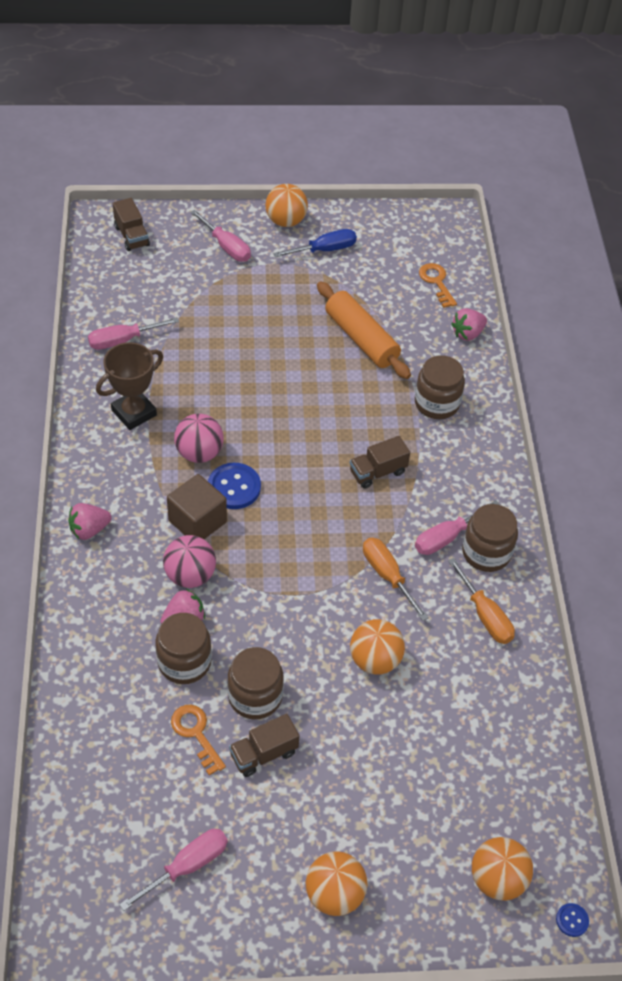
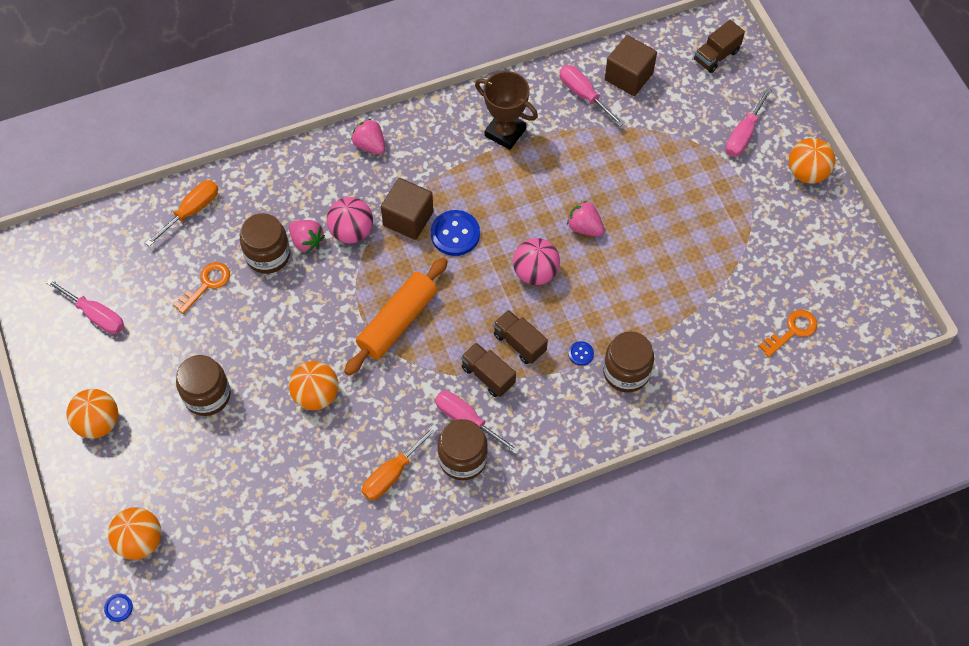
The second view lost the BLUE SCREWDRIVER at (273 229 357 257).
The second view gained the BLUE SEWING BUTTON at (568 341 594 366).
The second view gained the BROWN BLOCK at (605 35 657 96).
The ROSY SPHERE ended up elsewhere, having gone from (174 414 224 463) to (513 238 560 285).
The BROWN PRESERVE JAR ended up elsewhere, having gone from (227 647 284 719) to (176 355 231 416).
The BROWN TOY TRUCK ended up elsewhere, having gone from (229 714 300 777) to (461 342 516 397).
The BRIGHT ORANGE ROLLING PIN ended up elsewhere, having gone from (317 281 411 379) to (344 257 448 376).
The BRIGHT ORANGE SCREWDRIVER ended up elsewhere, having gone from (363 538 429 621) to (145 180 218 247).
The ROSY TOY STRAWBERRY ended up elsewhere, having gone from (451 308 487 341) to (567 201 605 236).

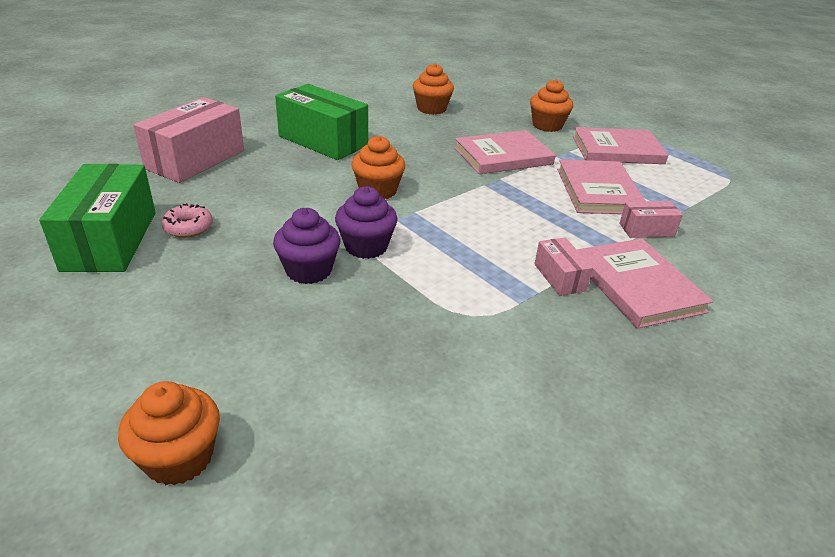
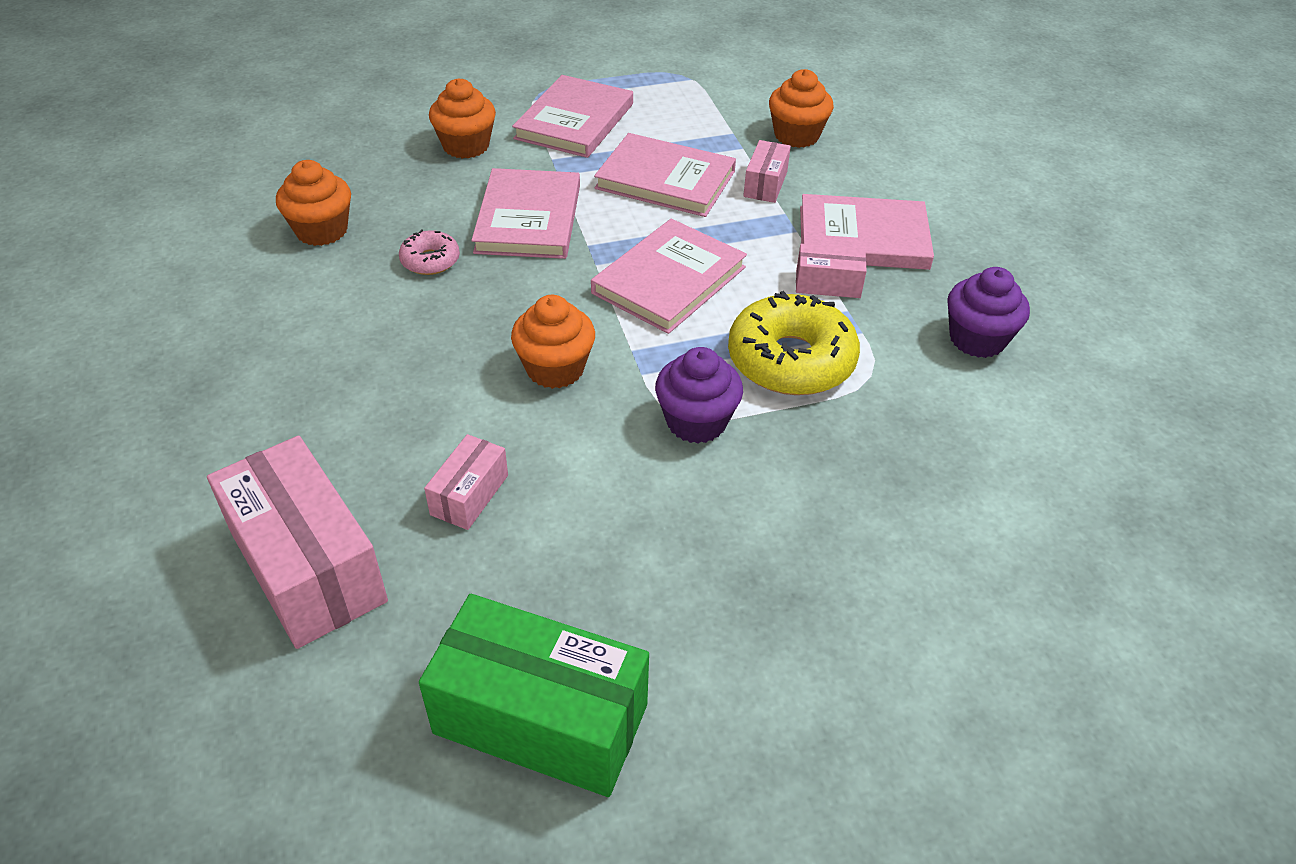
The second view lost the GREEN PARCEL at (275 84 368 160).
The second view gained the ROSY PARCEL at (424 434 508 530).
The second view gained the ROSY HARDCOVER at (591 218 747 334).
The second view gained the YELLOW DONUT at (728 291 860 395).
The BRIGHT ORANGE CUPCAKE ended up elsewhere, having gone from (118 381 220 486) to (769 69 834 148).
The ROSY DONUT ended up elsewhere, having gone from (161 203 213 238) to (399 229 460 275).
The VIOLET CUPCAKE ended up elsewhere, having gone from (273 208 341 284) to (947 267 1030 358).

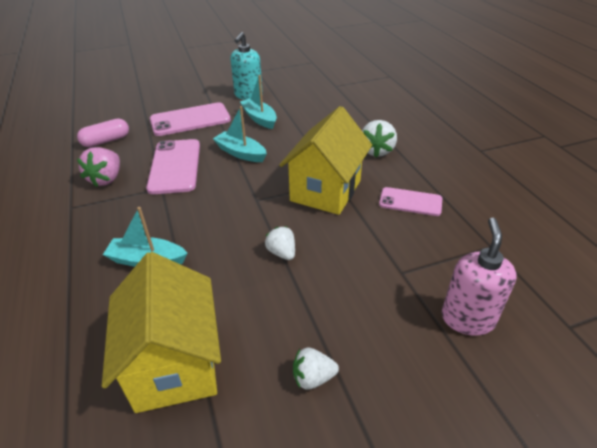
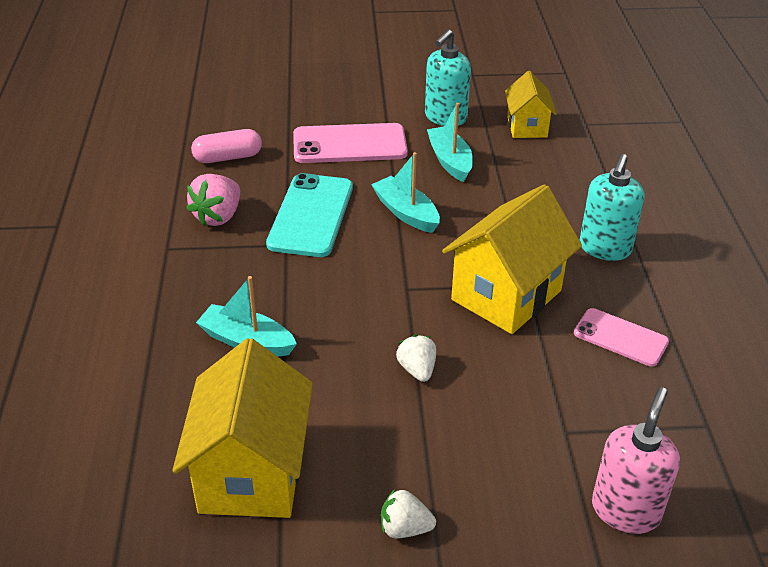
The second view gained the YELLOW HOUSE at (505 71 557 138).
Where the PURE WHITE TOY STRAWBERRY stood at (362 120 397 157), the AQUA SOAP DISPENSER came to stand at (580 154 644 261).
What was the ROSY MOBILE PHONE at (146 139 200 194) turned into the AQUA MOBILE PHONE at (266 173 353 257).

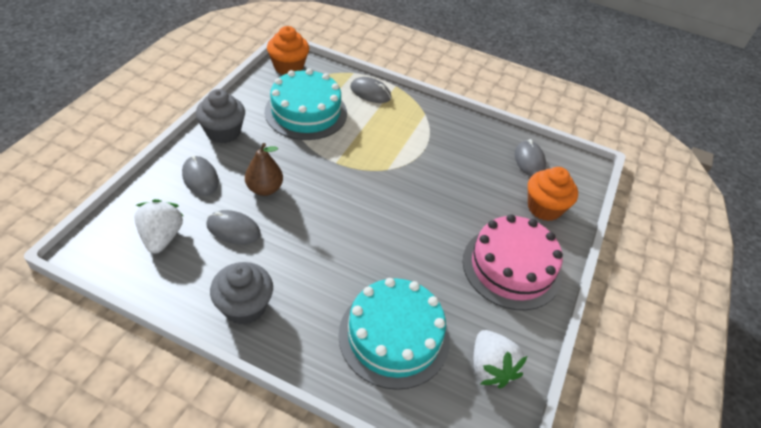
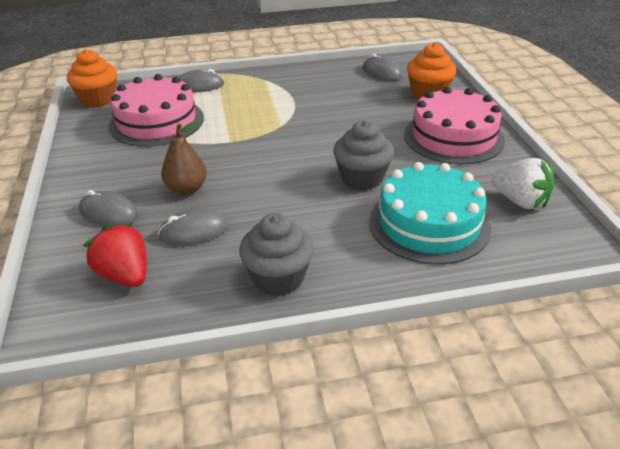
The GRAY CUPCAKE ended up elsewhere, having gone from (196 89 245 143) to (333 120 394 190).
What was the PURE WHITE TOY STRAWBERRY at (134 199 183 254) turned into the SCARLET TOY STRAWBERRY at (83 223 147 287).
What was the AQUA GATEAU at (265 68 347 140) turned into the ROSY GATEAU at (108 74 204 147).

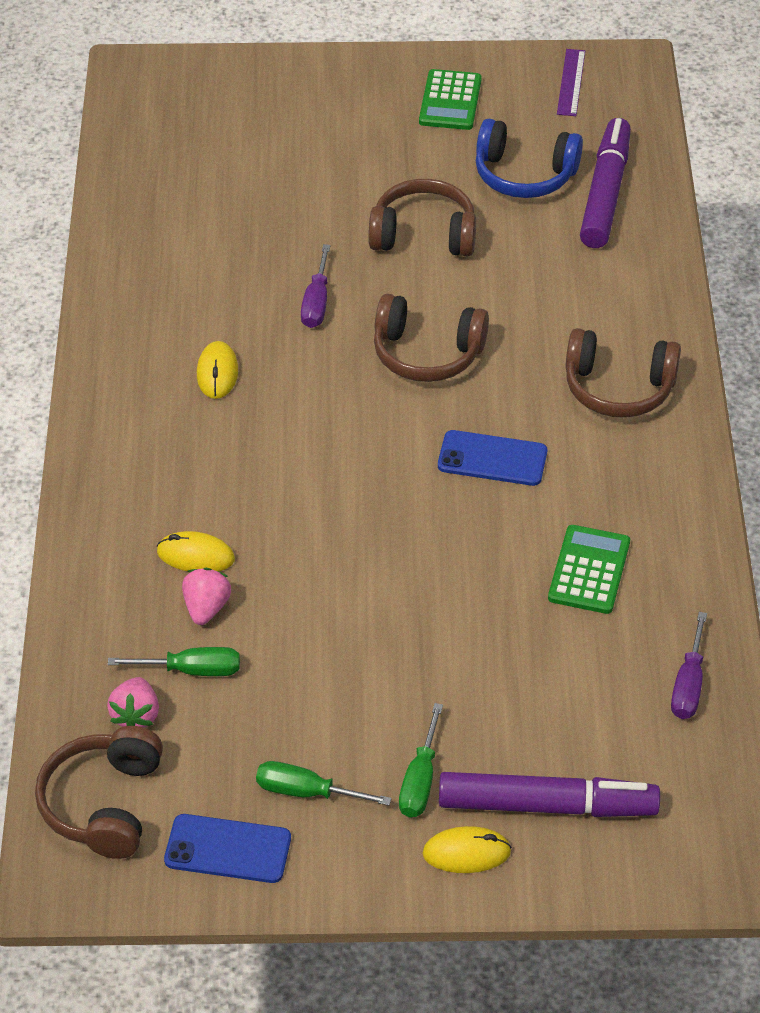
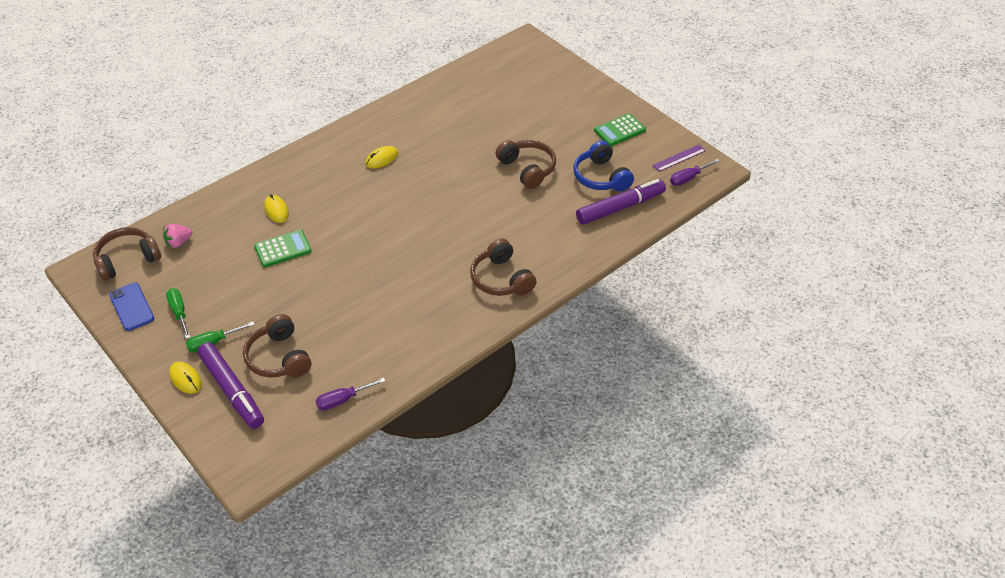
The second view lost the GREEN SCREWDRIVER at (108 647 240 676).
The second view lost the ROSY TOY STRAWBERRY at (182 568 231 625).
The second view lost the BLUE MOBILE PHONE at (438 430 547 486).
The VIOLET SCREWDRIVER ended up elsewhere, having gone from (301 244 331 328) to (670 159 720 186).
The BROWN OVER-EAR HEADPHONES ended up elsewhere, having gone from (374 294 489 382) to (243 314 311 378).
The GREEN CALCULATOR ended up elsewhere, having gone from (548 525 630 614) to (254 230 311 267).

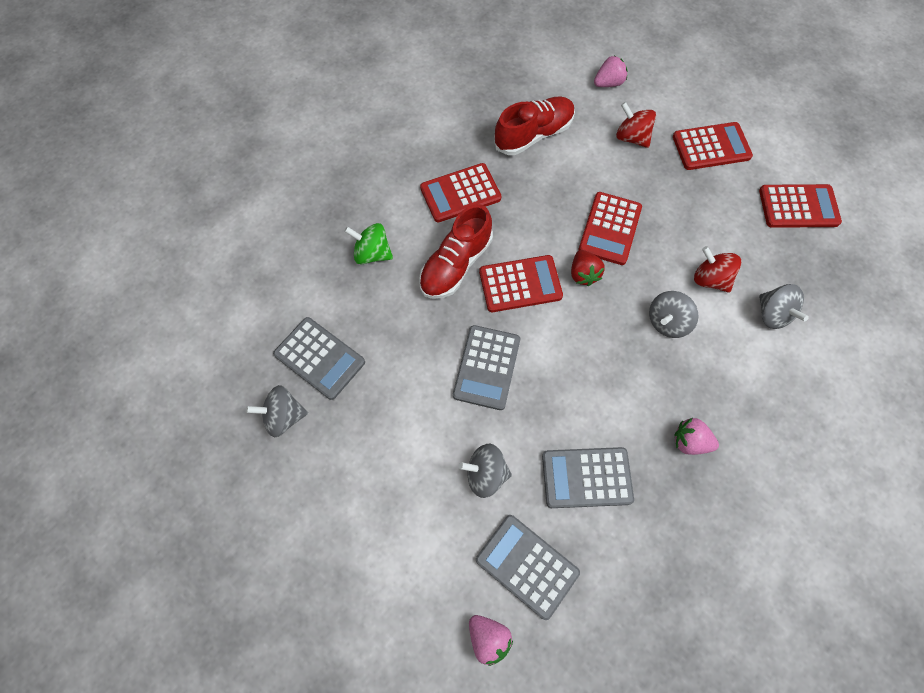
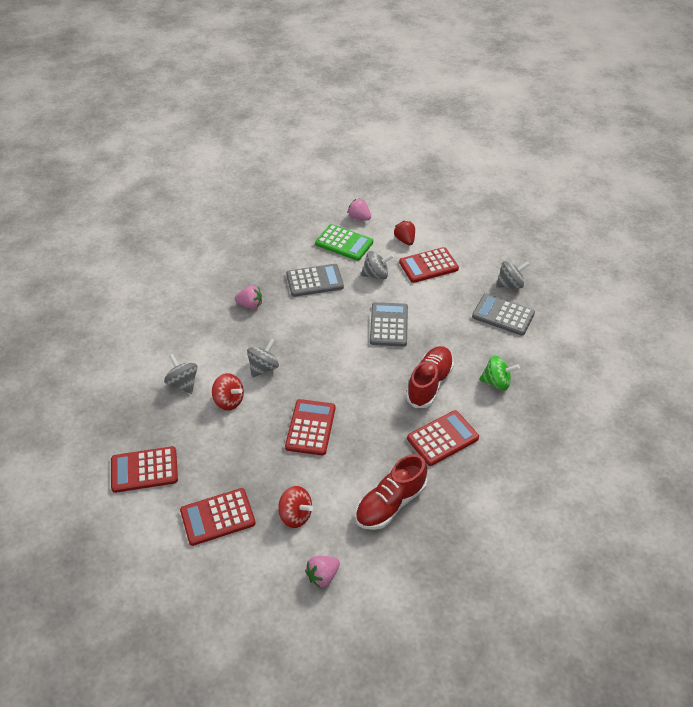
The SCARLET CALCULATOR ended up elsewhere, having gone from (479 255 563 312) to (399 247 459 283).
The SCARLET TOY STRAWBERRY ended up elsewhere, having gone from (571 250 604 286) to (394 221 415 245).
What was the GRAY CALCULATOR at (476 515 580 620) turned into the GREEN CALCULATOR at (315 224 373 261).

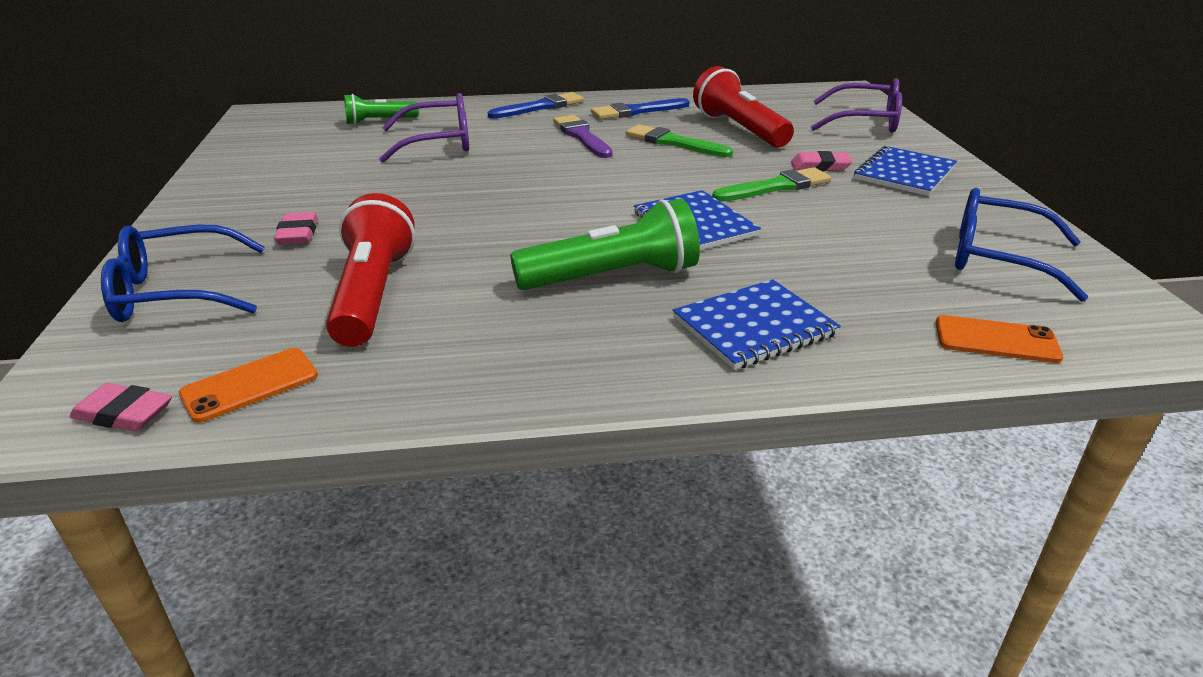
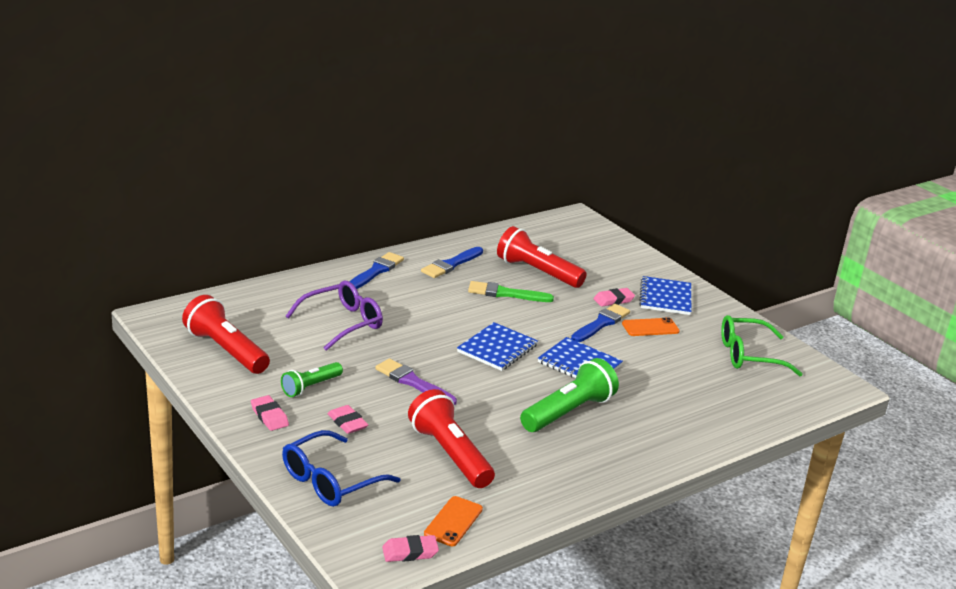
The second view lost the VIOLET GLASSES at (811 78 902 133).
The second view gained the SCARLET POCKET TORCH at (182 295 270 374).
The second view gained the ROSY GUM ERASER at (251 395 289 431).
The GREEN POCKET TORCH ended up elsewhere, having gone from (344 94 419 125) to (281 362 343 397).
The VIOLET PAINTBRUSH ended up elsewhere, having gone from (553 115 612 158) to (375 358 457 405).
The BLUE NOTEBOOK ended up elsewhere, having gone from (673 279 841 370) to (457 322 538 371).
The BRIGHT ORANGE MOBILE PHONE ended up elsewhere, having gone from (935 315 1063 363) to (622 317 680 336).
What was the GREEN PAINTBRUSH at (712 167 831 202) turned into the BLUE PAINTBRUSH at (571 304 630 342).
What was the BLUE GLASSES at (955 188 1088 302) turned into the GREEN GLASSES at (721 315 803 376).

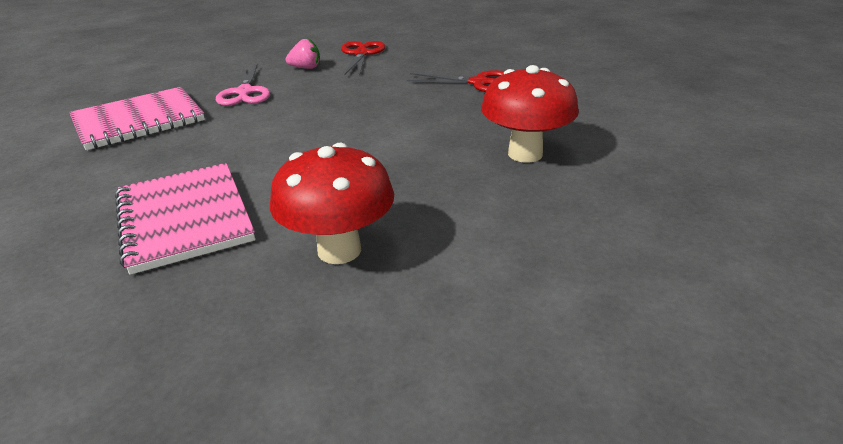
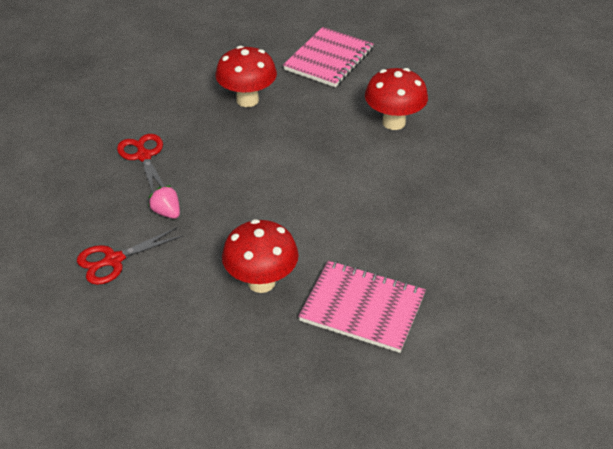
The ROSY NOTEBOOK ended up elsewhere, having gone from (115 163 255 275) to (283 27 374 87).
The ROSY TOY STRAWBERRY ended up elsewhere, having gone from (286 38 320 69) to (148 185 180 219).
Where the ROSY SHEARS stood at (216 64 270 106), the SCARLET TOADSTOOL came to stand at (222 219 299 293).

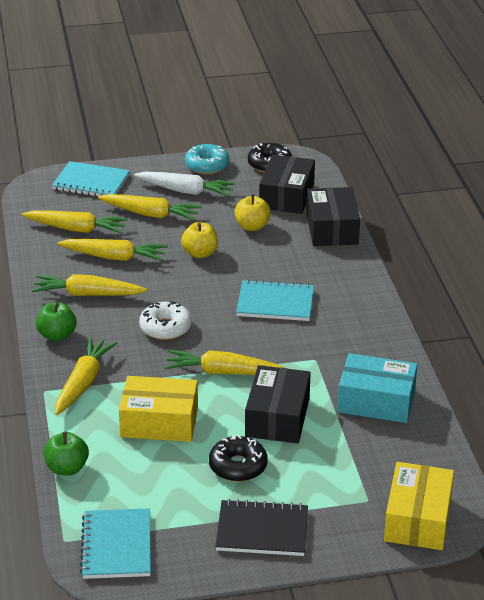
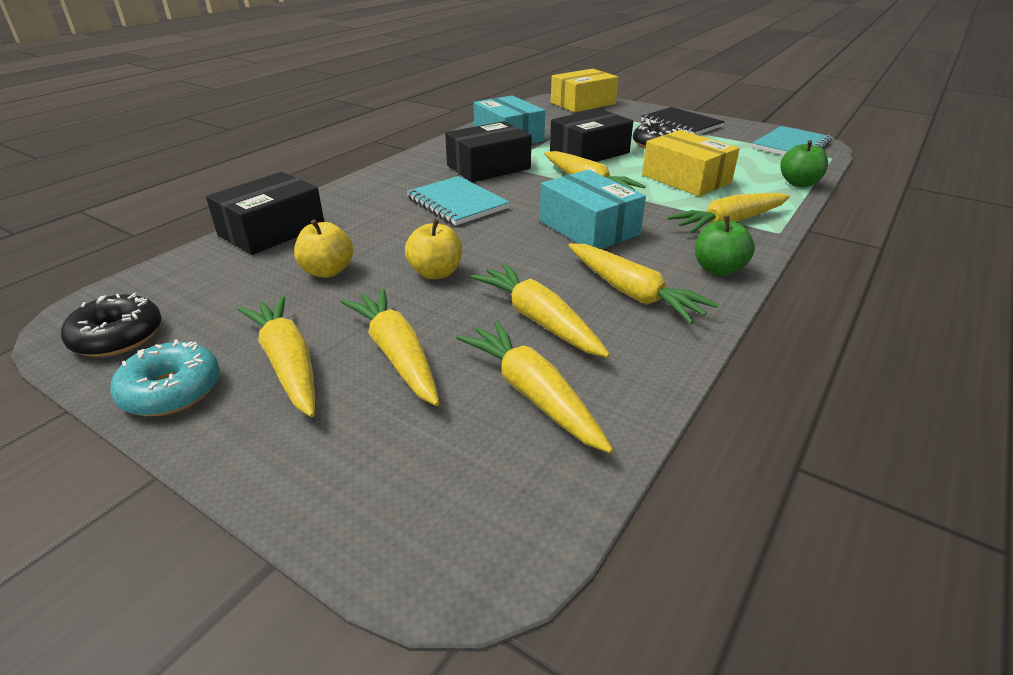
The second view lost the AQUA NOTEBOOK at (52 161 130 196).
The JET-BLACK PARCEL ended up elsewhere, having gone from (259 155 315 214) to (445 121 532 182).
Where the PURE WHITE DONUT stood at (139 301 192 340), the AQUA PARCEL came to stand at (540 170 646 249).
What was the PURE WHITE CARROT at (134 172 236 197) turned into the YELLOW CARROT at (237 295 315 417).

